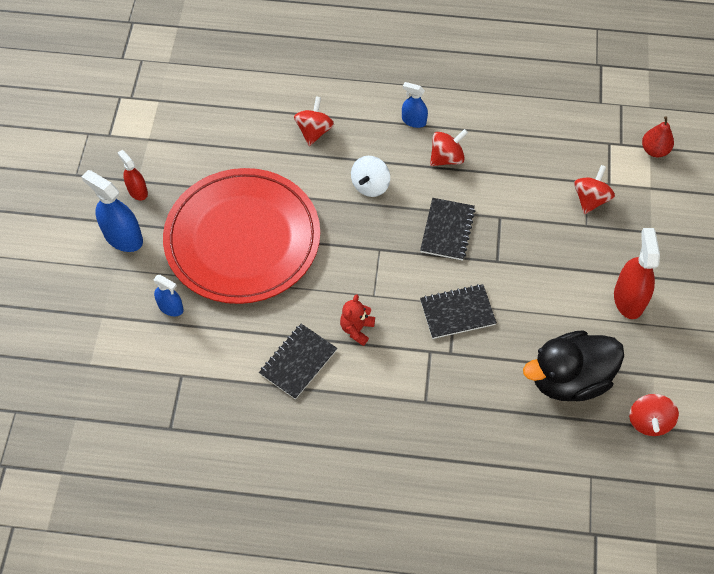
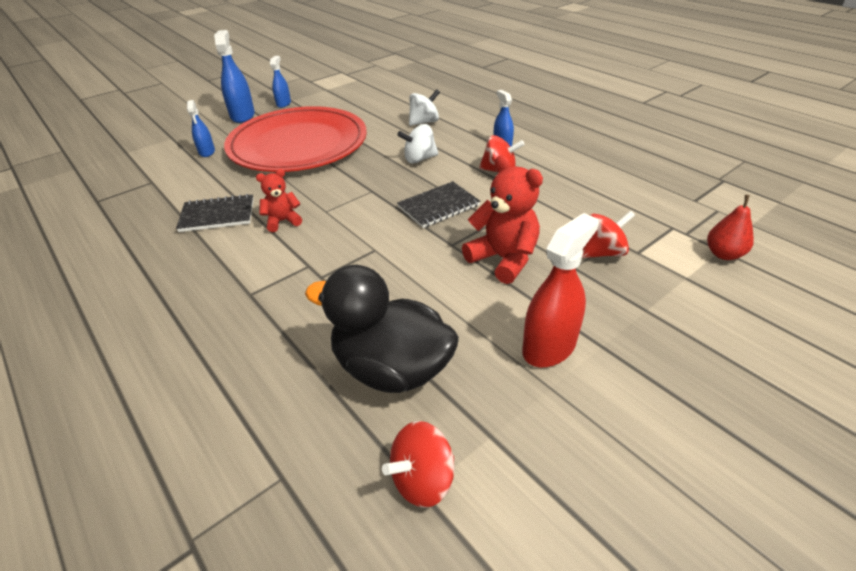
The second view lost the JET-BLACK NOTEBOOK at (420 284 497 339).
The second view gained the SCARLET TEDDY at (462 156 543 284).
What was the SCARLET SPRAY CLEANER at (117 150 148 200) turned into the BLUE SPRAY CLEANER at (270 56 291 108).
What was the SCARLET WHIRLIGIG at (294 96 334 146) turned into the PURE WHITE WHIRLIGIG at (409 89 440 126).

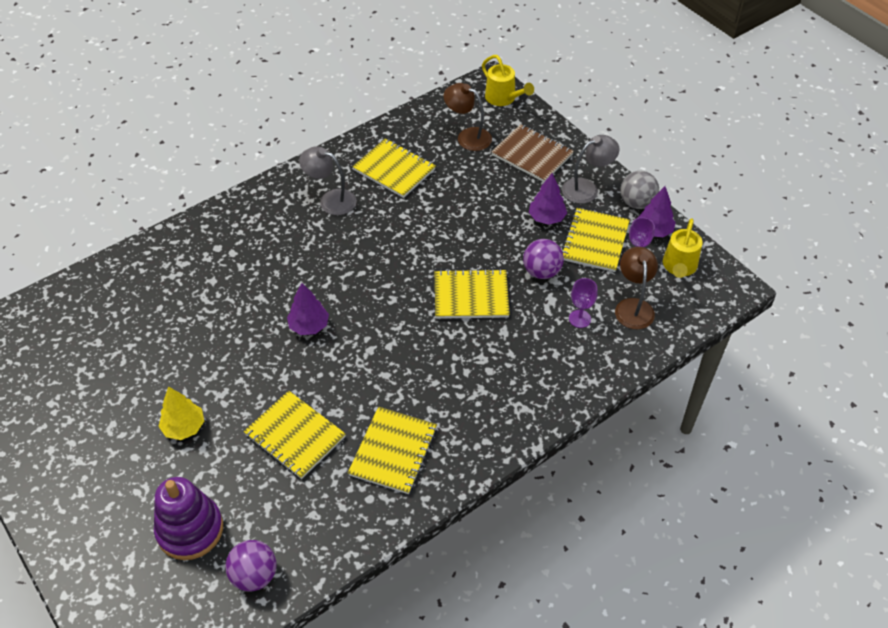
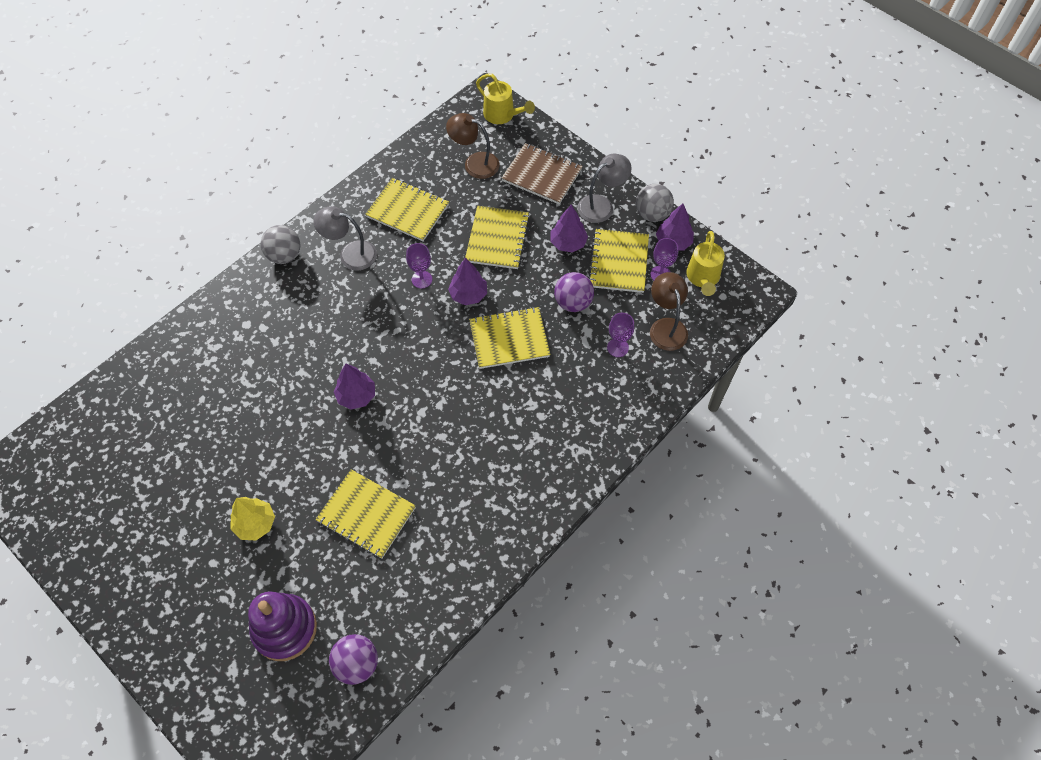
The second view gained the GRAY SPHERE at (261 225 300 264).
The second view gained the VIOLET CHALICE at (406 243 432 288).
The second view gained the VIOLET TREE at (448 258 487 305).
The YELLOW NOTEBOOK ended up elsewhere, having gone from (348 407 437 494) to (465 206 530 269).

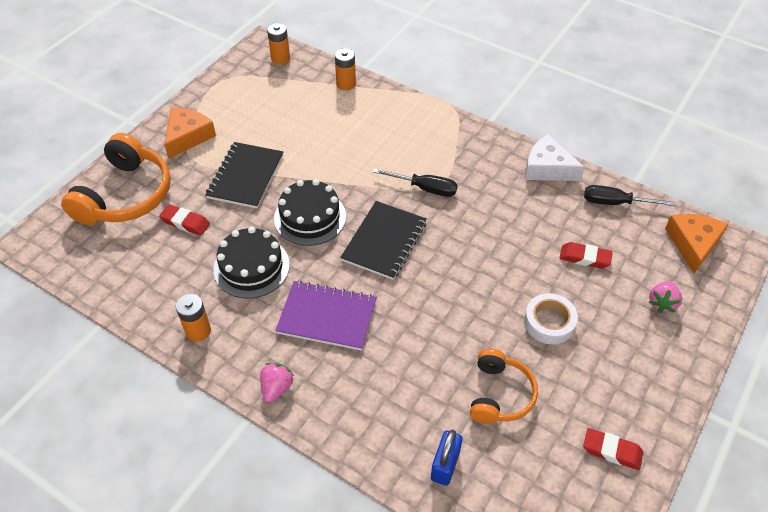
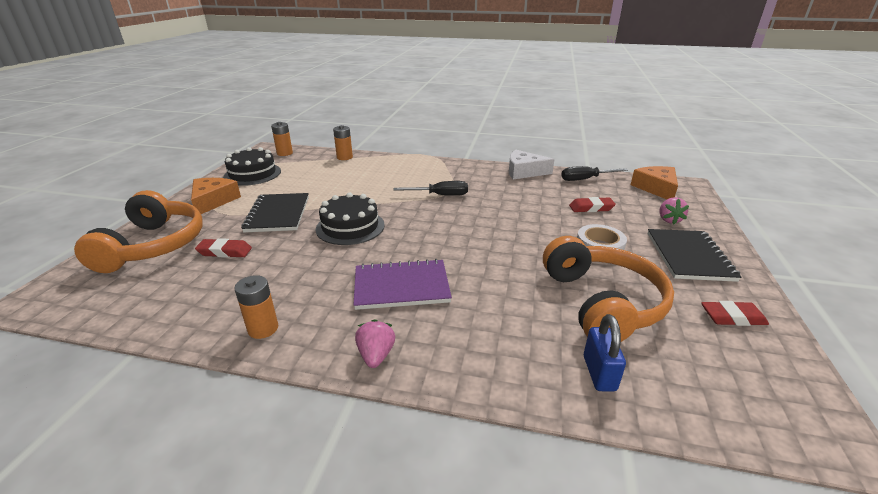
The JET-BLACK GATEAU ended up elsewhere, having gone from (213 227 290 299) to (223 147 281 186).
The JET-BLACK NOTEBOOK ended up elsewhere, having gone from (340 201 427 280) to (648 229 741 282).
The size of the BRIGHT ORANGE OVER-EAR HEADPHONES at (470 349 538 424) changed by a factor of 1.64.

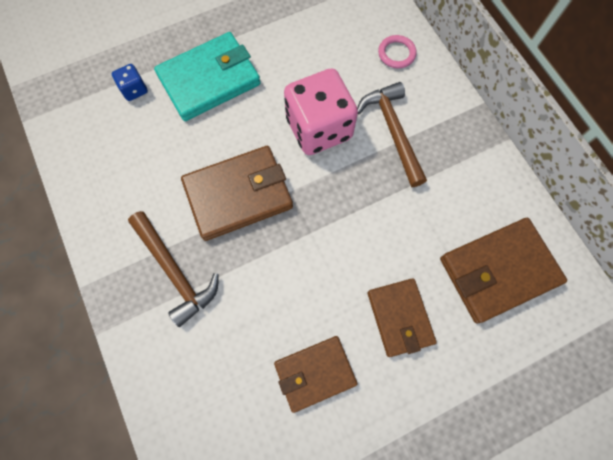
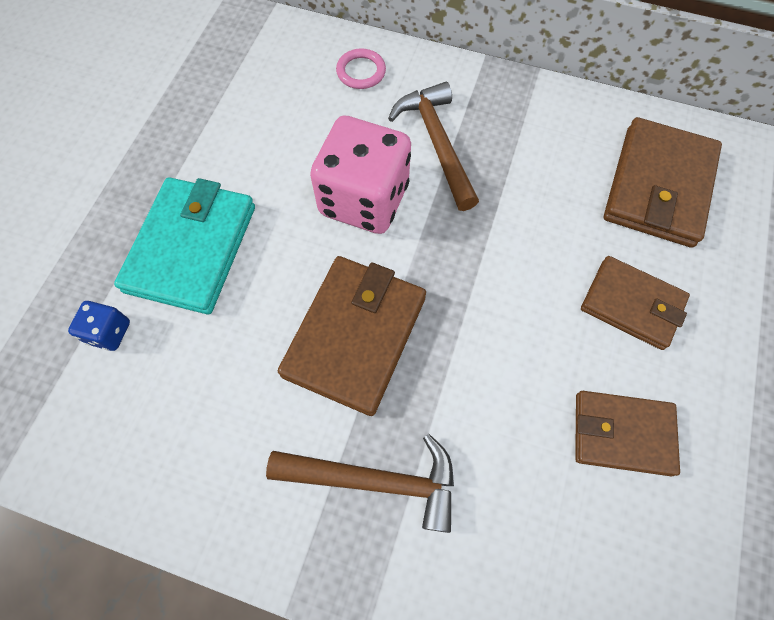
The BROWN CARD WALLET at (274 336 357 413) ended up facing another way, 75 degrees clockwise from before.
The BROWN CARPENTER'S HAMMER at (357 82 427 187) ended up facing another way, 45 degrees clockwise from before.

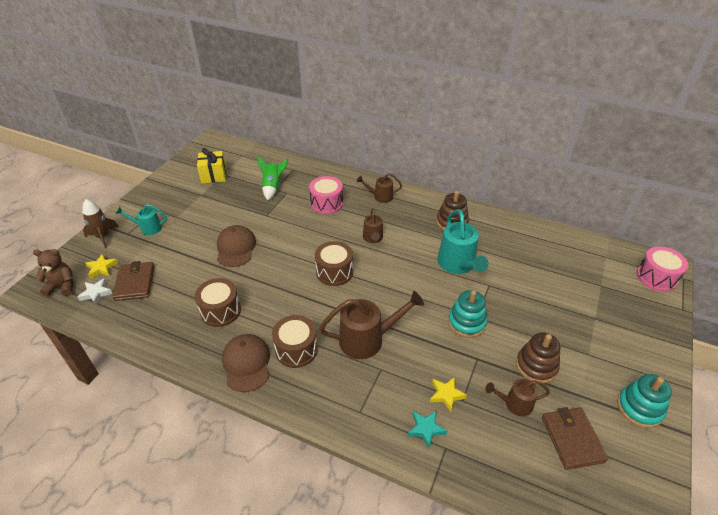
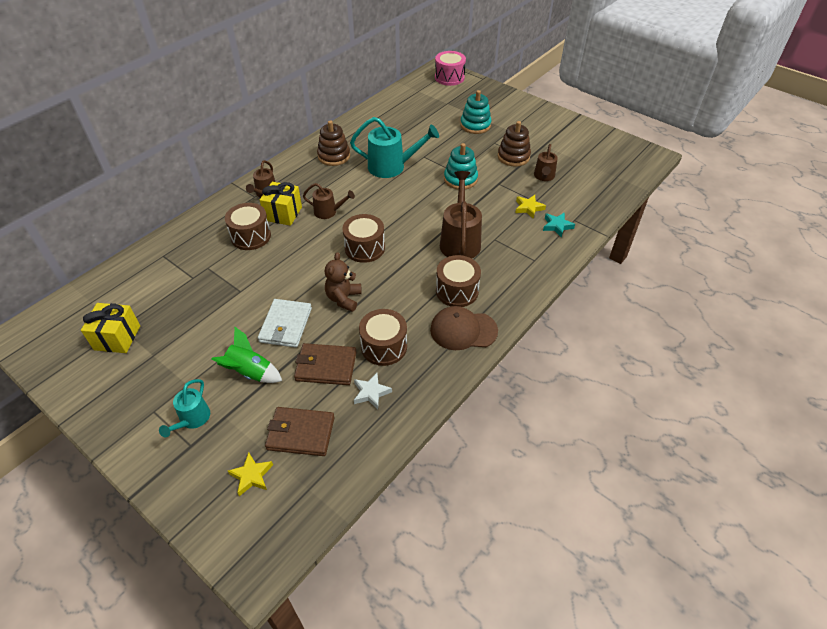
The second view lost the BROWN SPACESHIP at (82 199 119 249).
The second view gained the YELLOW WRAPPED GIFT at (260 182 302 226).
The BROWN TEDDY ended up elsewhere, having gone from (33 249 73 297) to (325 252 362 312).
The PURE WHITE FIVE-POINTED STAR ended up elsewhere, having gone from (78 278 113 305) to (354 373 392 409).
The GREEN SPACESHIP ended up elsewhere, having gone from (258 156 288 200) to (211 327 282 383).
The BROWN CARD WALLET ended up elsewhere, having gone from (542 407 608 470) to (294 343 356 385).
The AQUA RING STACKER ended up elsewhere, having gone from (617 374 672 428) to (460 90 491 134).
Where the BROWN BASEBALL CAP stood at (217 225 256 267), the PURE WHITE CARD WALLET came to stand at (258 299 312 348).
What was the ROSY TOY DRUM at (309 176 343 214) turned into the BROWN TOY DRUM at (225 203 271 250).

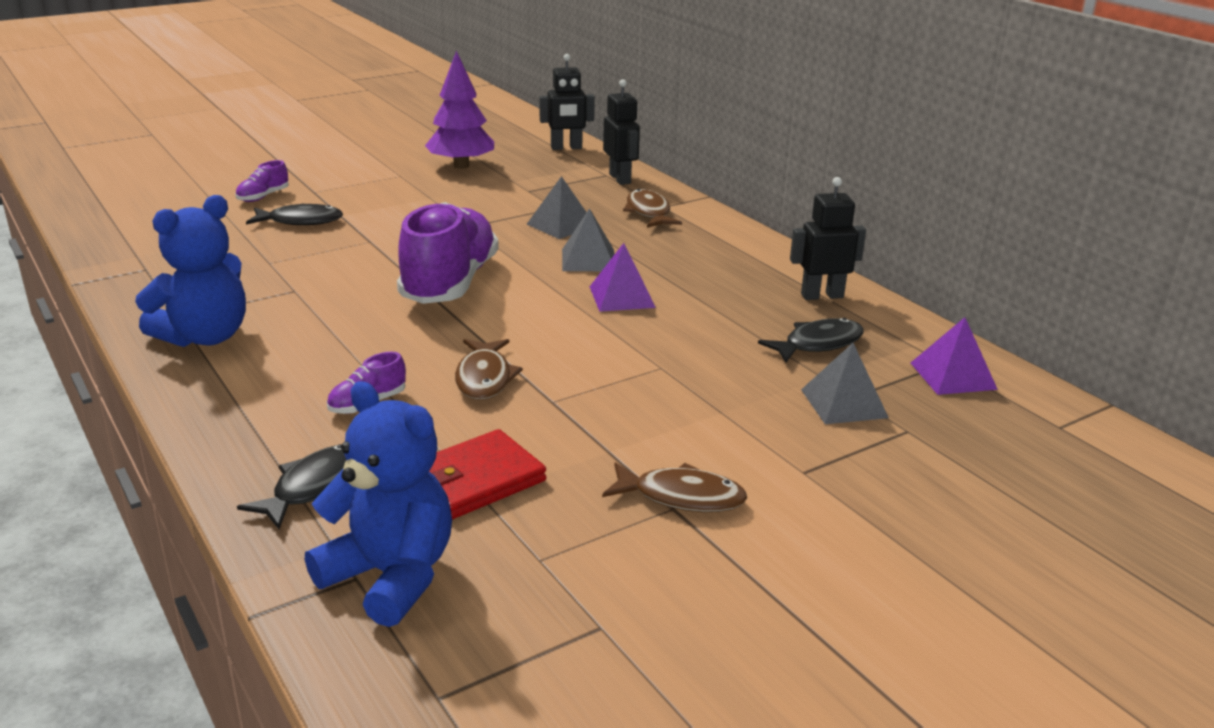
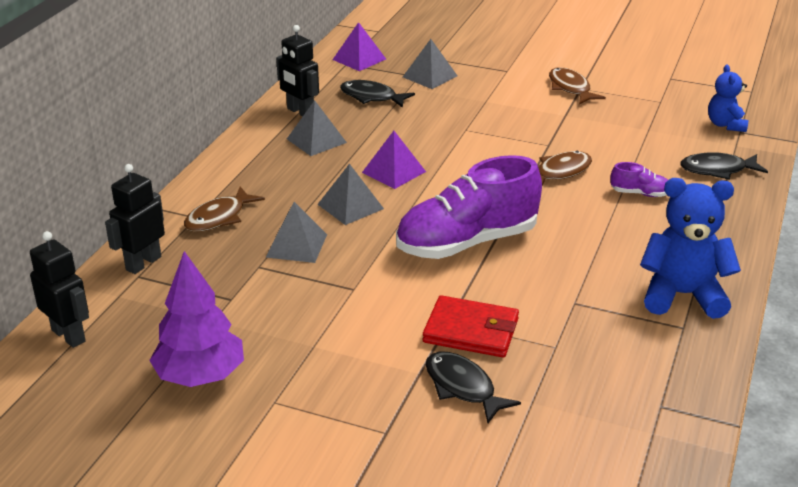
The second view lost the VIOLET LACE-UP SHOE at (235 160 289 202).
The second view gained the GRAY PYRAMID SHAPE at (287 100 347 156).
The SCARLET CARD WALLET ended up elsewhere, having gone from (429 429 546 519) to (423 295 519 357).
The size of the BLUE TEDDY at (305 381 452 627) changed by a factor of 0.60.

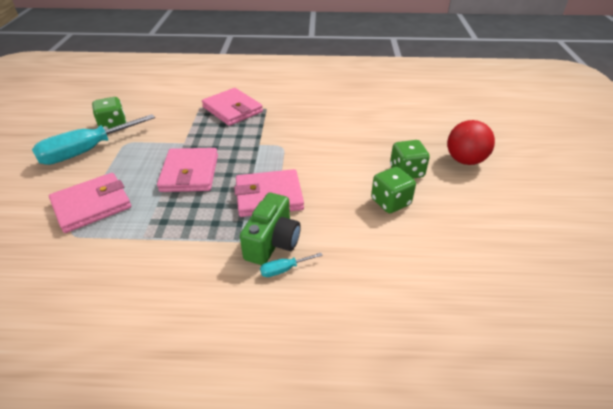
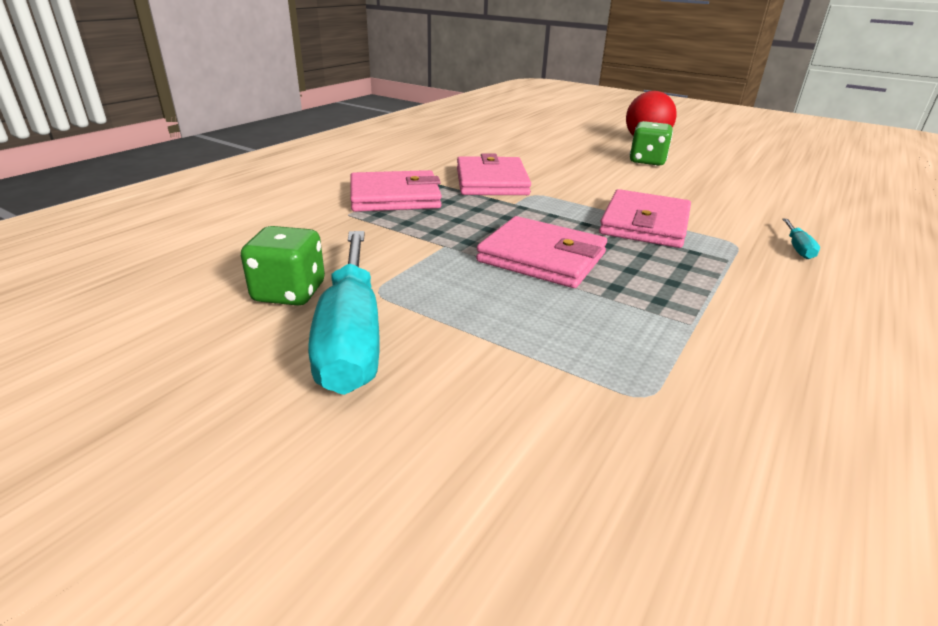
The second view lost the GREEN COMPACT CAMERA at (240 193 301 265).
The second view lost the GREEN DIE at (371 167 416 213).
The ROSY CARD WALLET ended up elsewhere, having gone from (49 173 131 233) to (457 153 531 195).

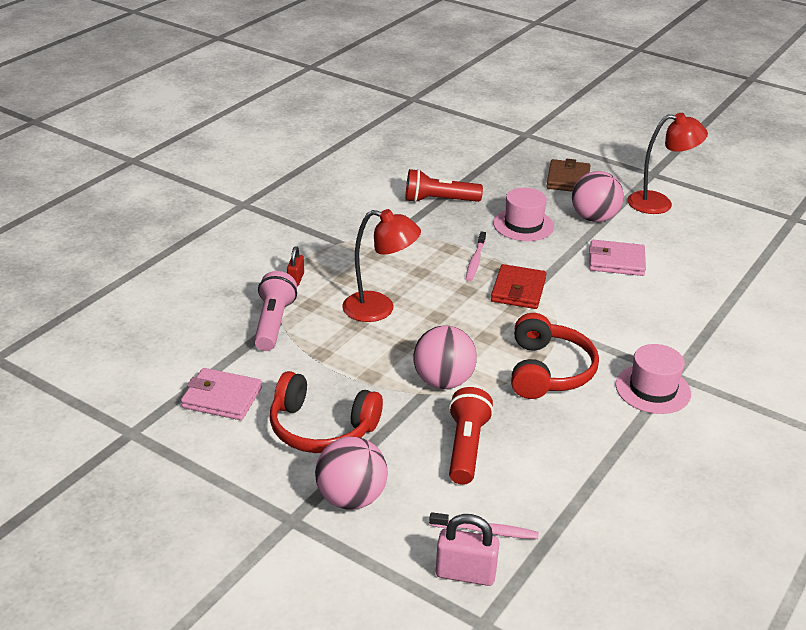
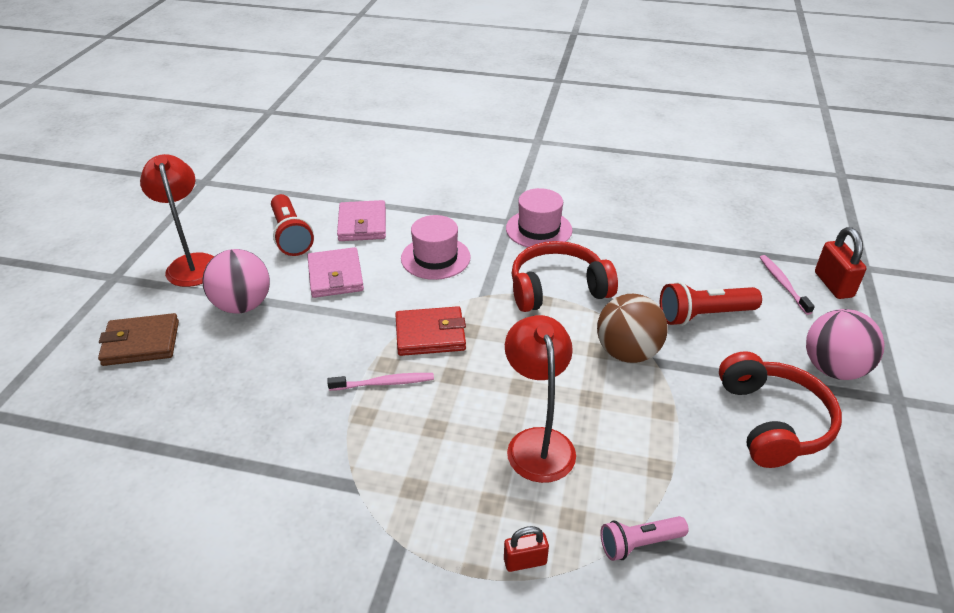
The ROSY CARD WALLET ended up elsewhere, having gone from (181 368 262 420) to (337 200 386 241).
The SCARLET POCKET TORCH ended up elsewhere, having gone from (406 169 483 203) to (271 194 314 256).
The ROSY HAT ended up elsewhere, having gone from (493 188 554 241) to (401 215 471 280).
What was the ROSY SPHERE at (414 325 477 389) turned into the BROWN SPHERE at (597 294 668 363).
What was the ROSY PADLOCK at (436 514 499 586) turned into the SCARLET PADLOCK at (815 227 867 299).
The size of the ROSY POCKET TORCH at (254 271 297 351) changed by a factor of 0.65.

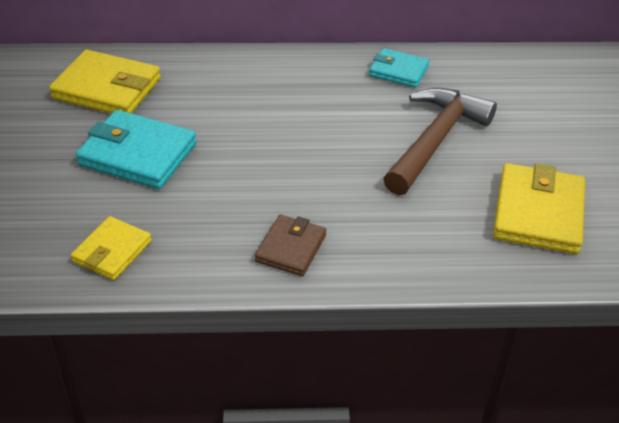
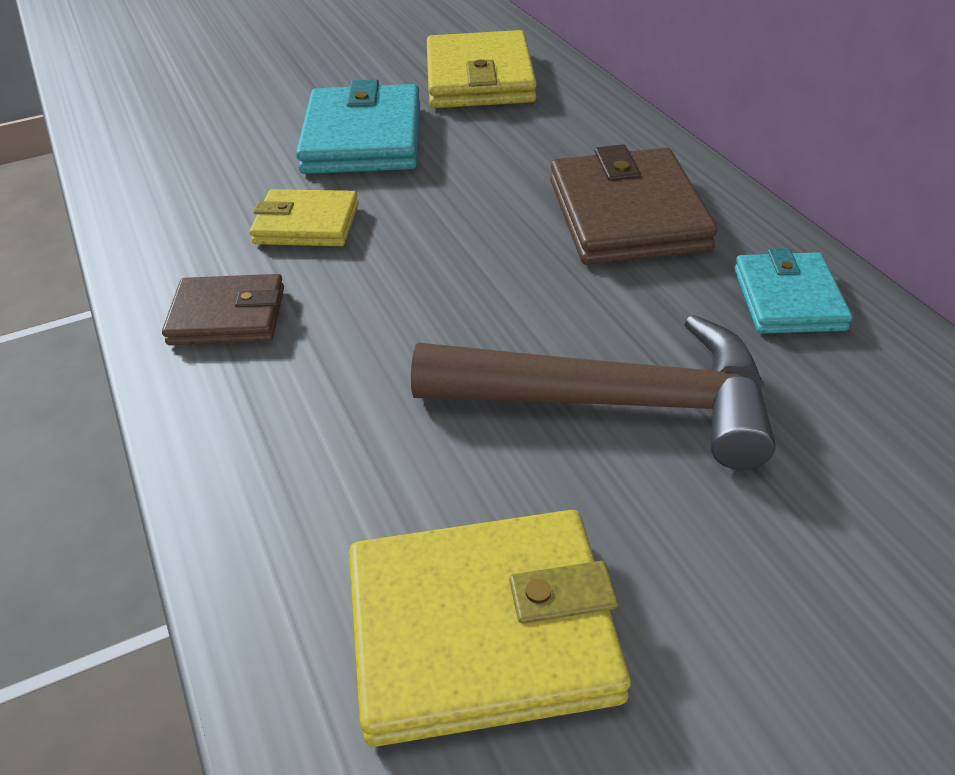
The second view gained the BROWN CARD WALLET at (550 144 717 265).
The YELLOW CARD WALLET ended up elsewhere, having gone from (71 216 152 280) to (250 189 359 246).

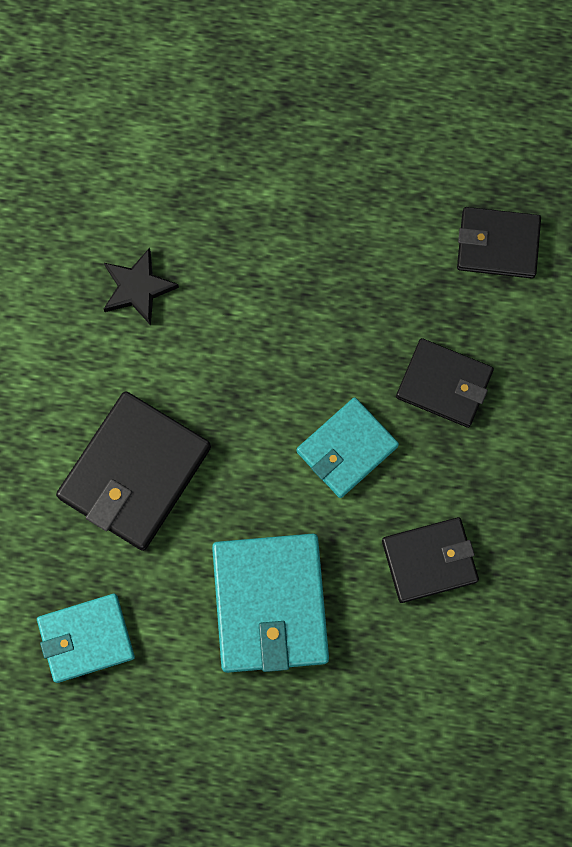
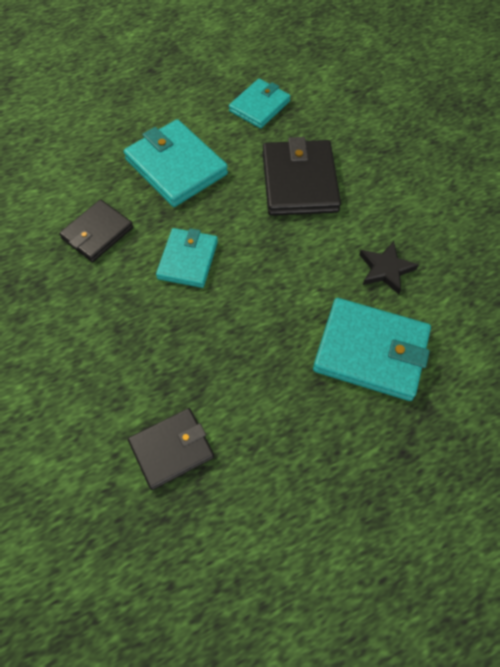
The second view lost the JET-BLACK CARD WALLET at (396 338 494 428).
The second view gained the AQUA CARD WALLET at (313 298 431 401).

